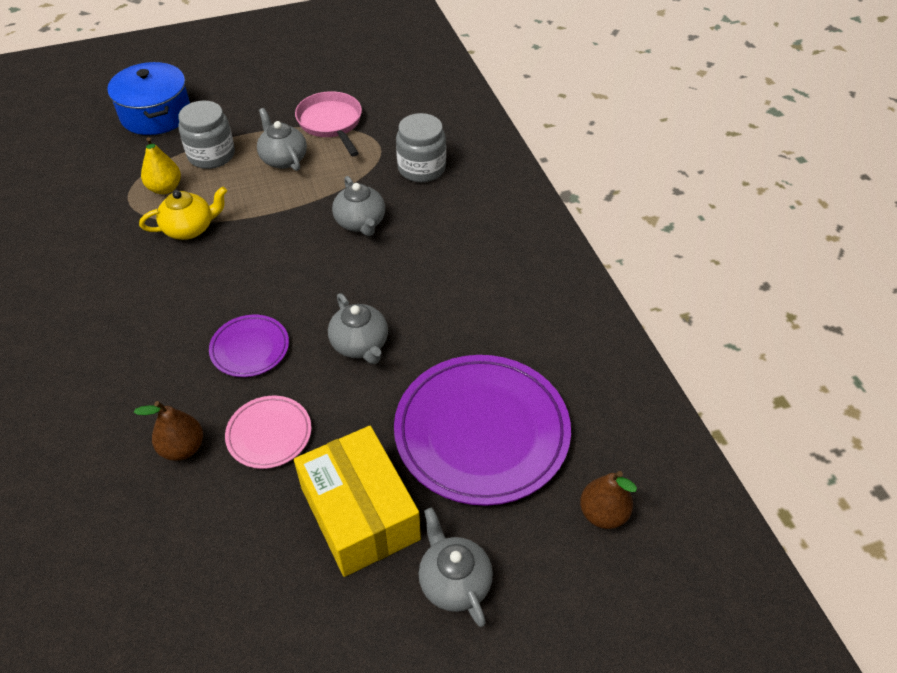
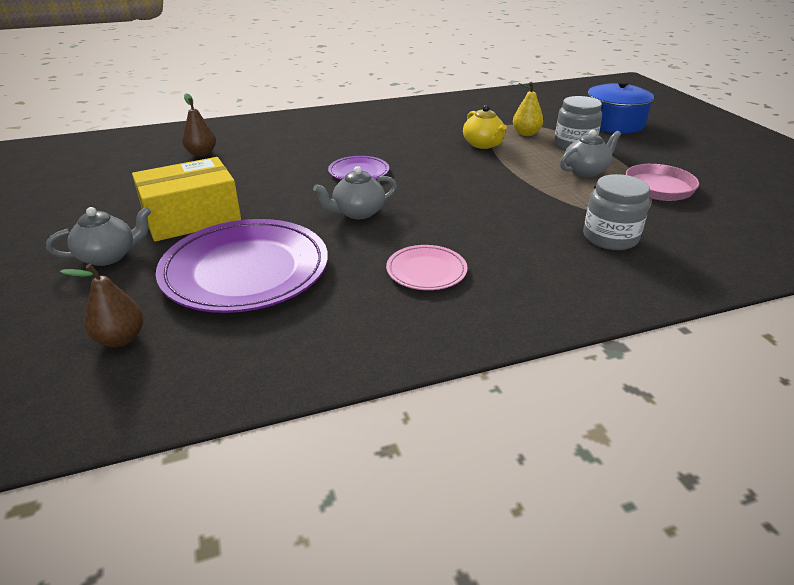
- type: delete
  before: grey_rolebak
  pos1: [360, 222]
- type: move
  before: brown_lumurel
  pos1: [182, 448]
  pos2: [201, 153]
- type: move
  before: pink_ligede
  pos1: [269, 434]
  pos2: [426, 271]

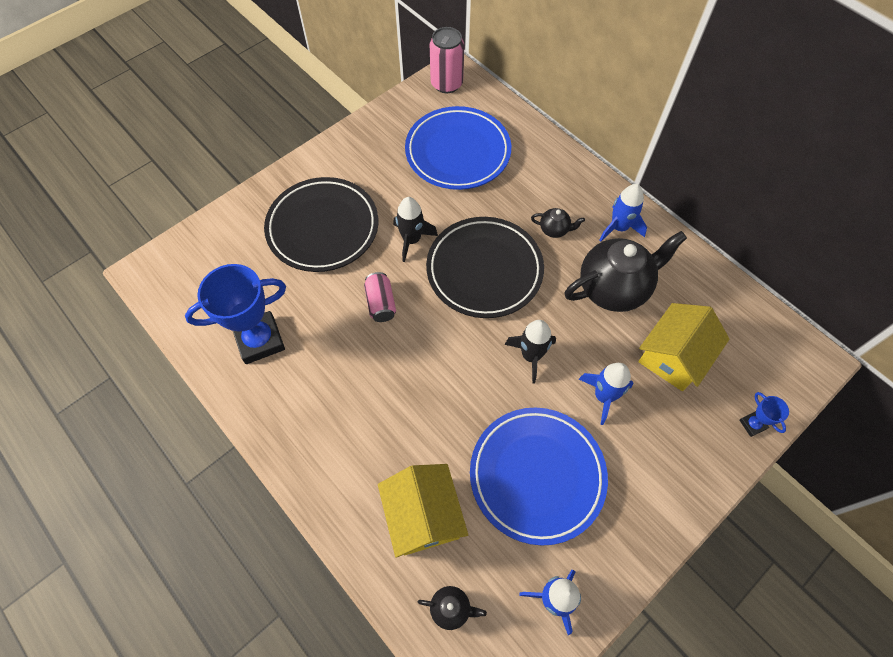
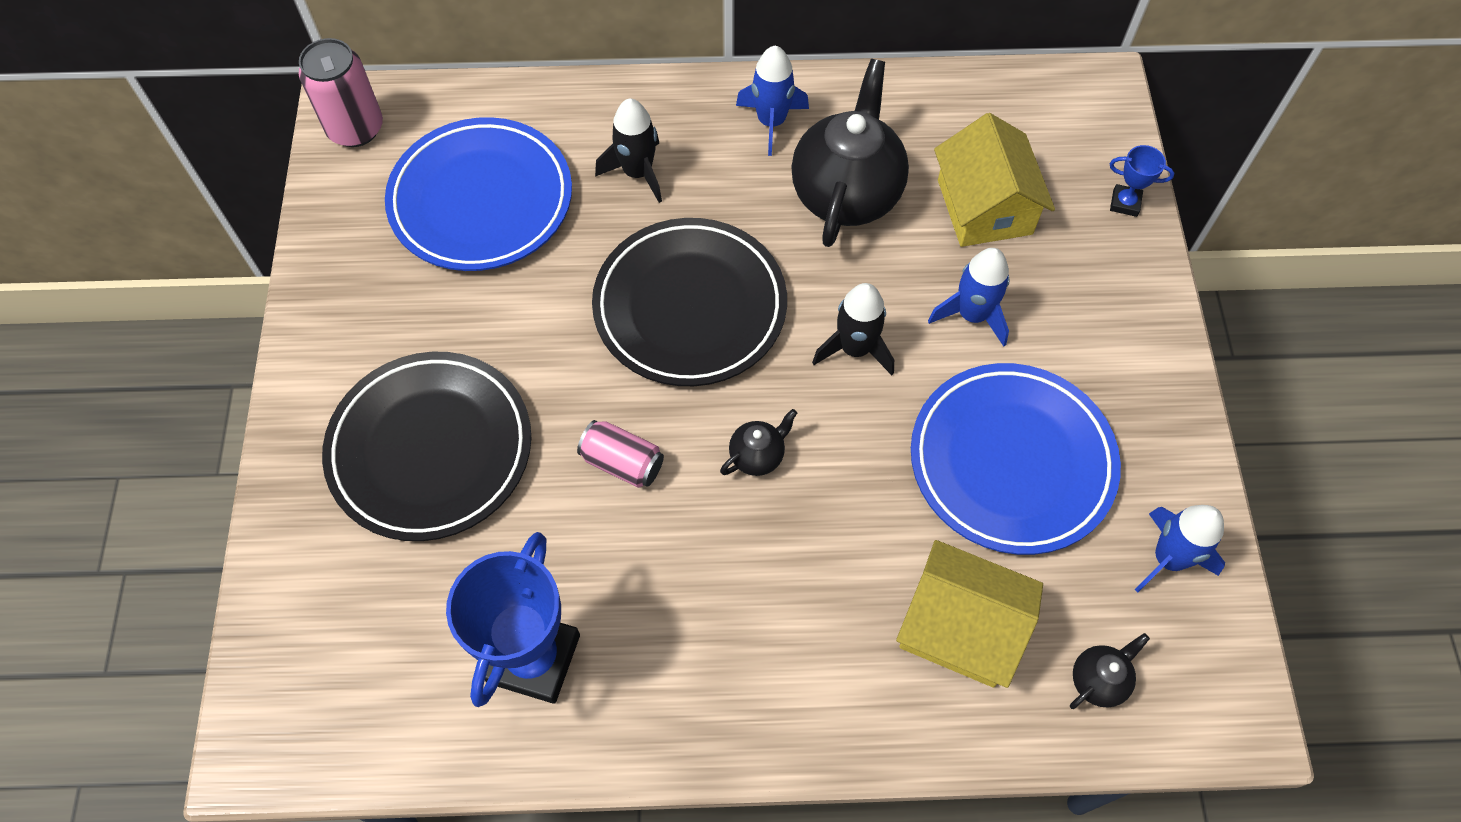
- type: move
  before: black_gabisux
  pos1: [411, 240]
  pos2: [637, 173]
- type: move
  before: black_rolebak
  pos1: [554, 230]
  pos2: [757, 456]

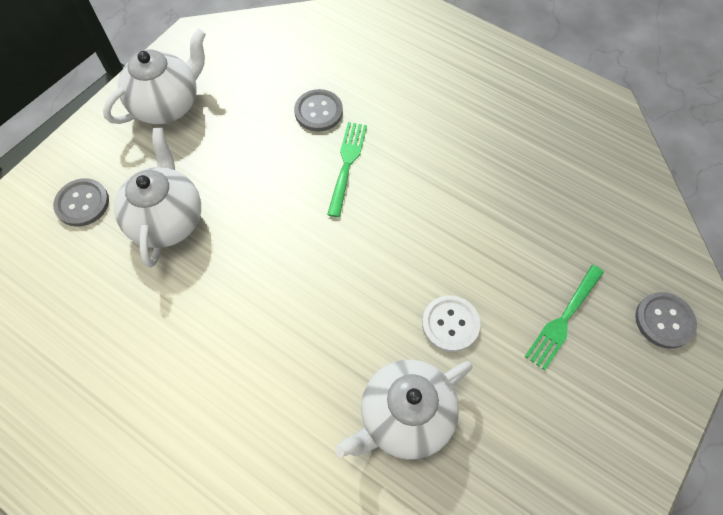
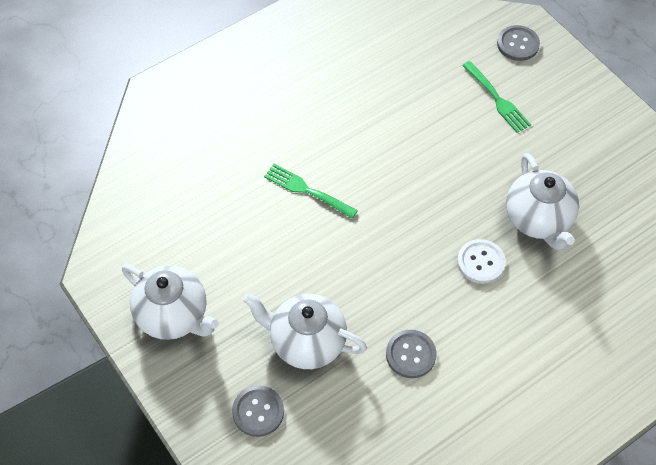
- type: move
  before: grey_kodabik
  pos1: [318, 111]
  pos2: [410, 354]
- type: move
  before: white_kodabik
  pos1: [450, 324]
  pos2: [481, 262]
- type: rotate
  before: white_rolebak
  pos1: [168, 105]
  pos2: [174, 316]
  turn: 150

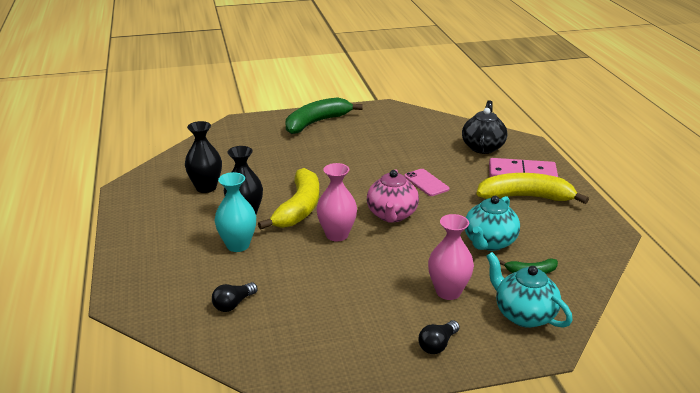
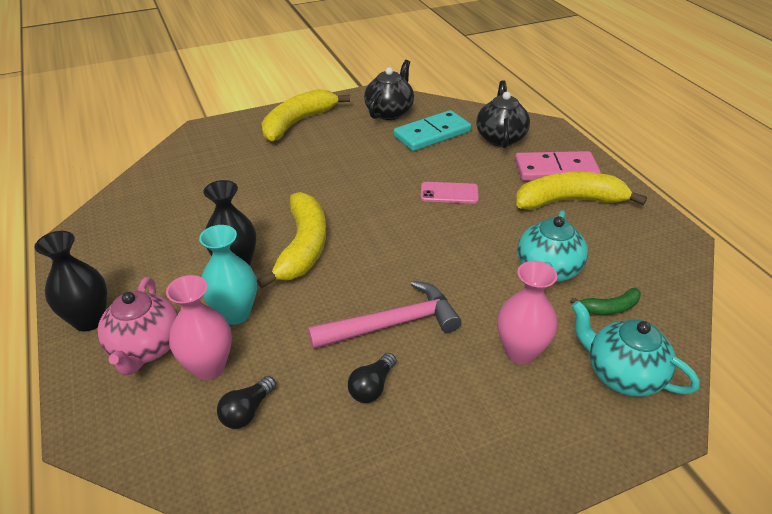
- type: insert
  after: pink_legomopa
  pos2: [392, 324]
- type: insert
  after: black_rolebak
  pos2: [389, 112]
- type: insert
  after: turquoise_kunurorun
  pos2: [432, 134]
- type: move
  before: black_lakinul
  pos1: [206, 187]
  pos2: [89, 320]
- type: move
  before: pink_lakinul
  pos1: [337, 235]
  pos2: [209, 367]
- type: move
  before: pink_rolebak
  pos1: [392, 215]
  pos2: [146, 348]
- type: move
  before: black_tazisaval
  pos1: [437, 345]
  pos2: [372, 387]
- type: recolor
  before: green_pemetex
  after: yellow_pemetex
  pos1: [317, 122]
  pos2: [298, 122]
- type: rotate
  before: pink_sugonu
  pos1: [426, 183]
  pos2: [449, 193]
  turn: -45

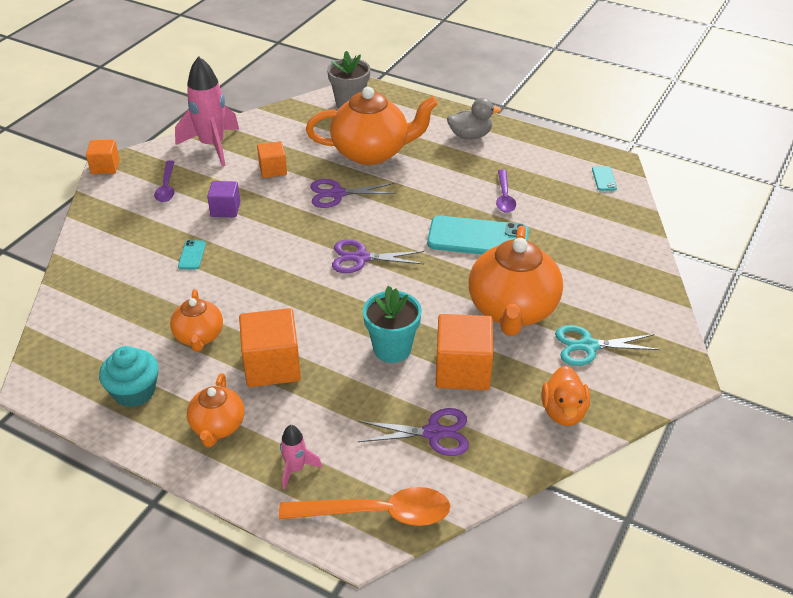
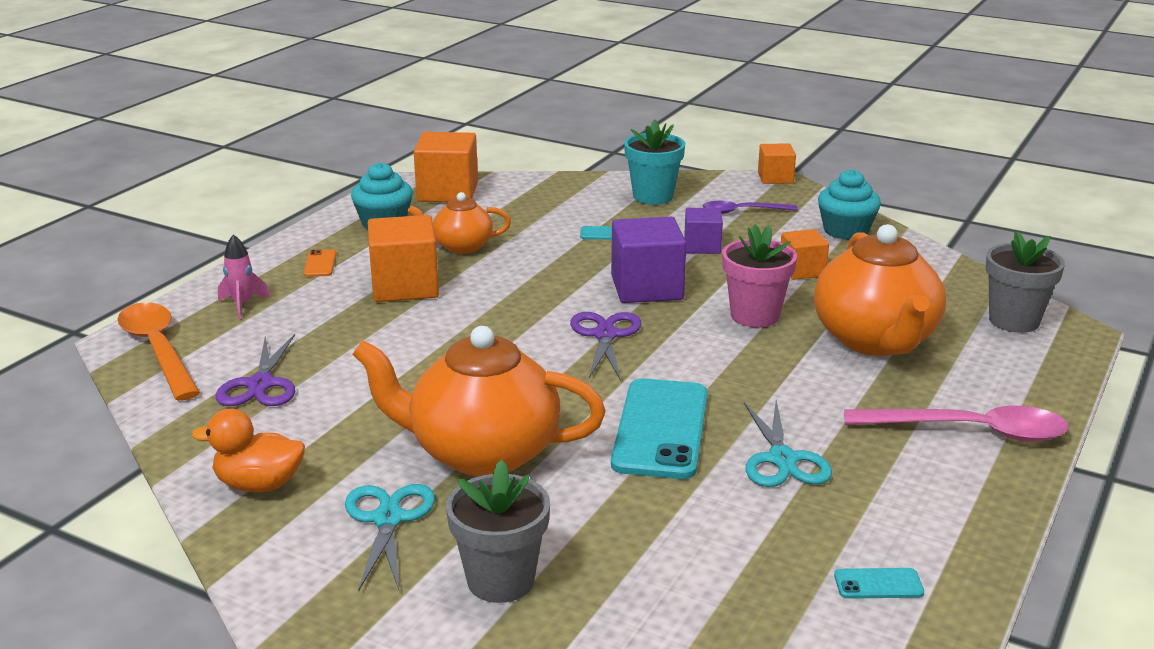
- type: insert
  after: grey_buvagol
  pos2: [500, 580]
- type: insert
  after: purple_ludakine
  pos2: [647, 288]
- type: move
  before: turquoise_buvagol
  pos1: [392, 349]
  pos2: [653, 196]
- type: move
  before: orange_ludakine
  pos1: [462, 370]
  pos2: [447, 192]
- type: replace
  before: pink_gabisux
  after: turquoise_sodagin
  pos1: [212, 146]
  pos2: [846, 230]
- type: replace
  before: orange_rolebak
  after: orange_sugonu
  pos1: [218, 426]
  pos2: [320, 264]
- type: replace
  before: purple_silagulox
  after: pink_buvagol
  pos1: [337, 194]
  pos2: [754, 316]
- type: replace
  before: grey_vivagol
  after: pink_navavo
  pos1: [470, 136]
  pos2: [969, 431]
- type: replace
  before: purple_navavo
  after: turquoise_silagulox
  pos1: [504, 197]
  pos2: [782, 459]
- type: rotate
  before: orange_navavo
  pos1: [377, 513]
  pos2: [158, 350]
  turn: 150

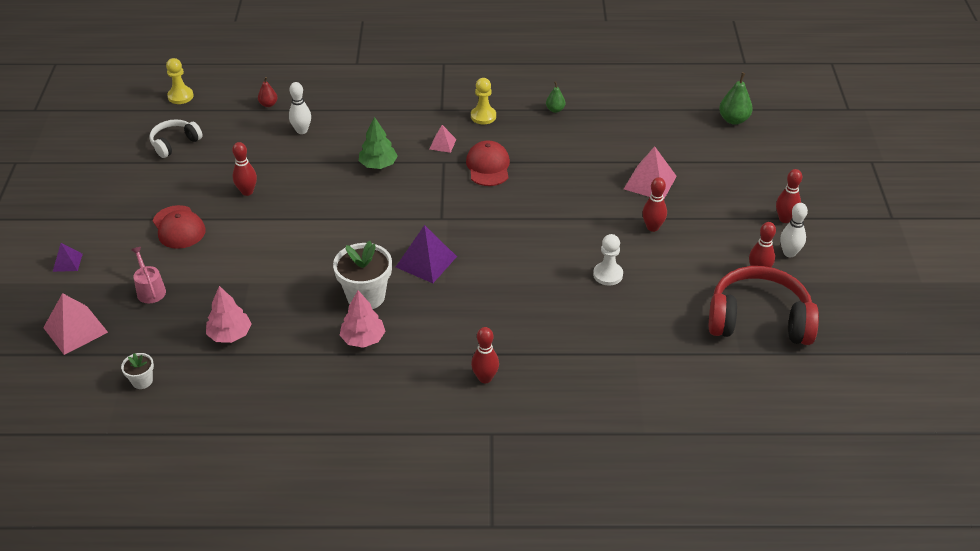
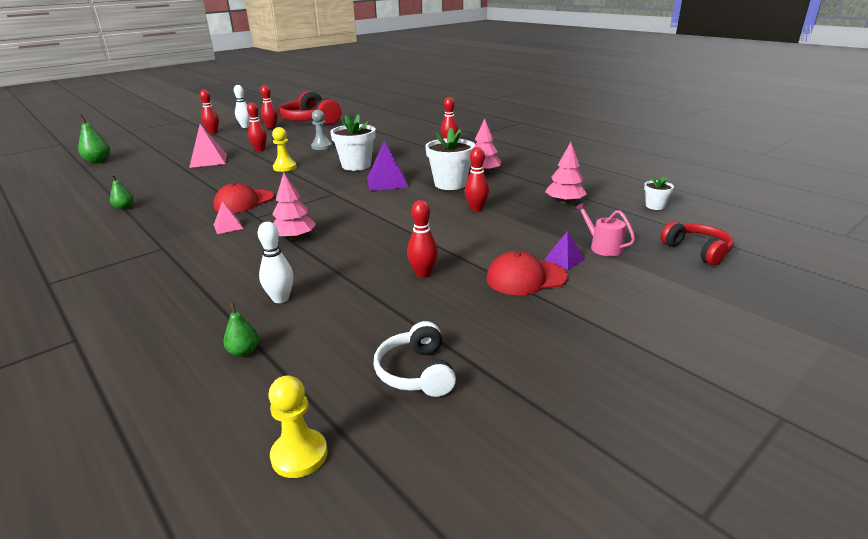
- type: insert
  after: white_buvagol
  pos2: [356, 165]
- type: insert
  after: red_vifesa
  pos2: [476, 208]
- type: move
  before: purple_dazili
  pos1: [67, 262]
  pos2: [564, 259]
- type: move
  before: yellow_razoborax
  pos1: [483, 116]
  pos2: [285, 167]
- type: replace
  before: pink_dazili
  after: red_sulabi
  pos1: [75, 330]
  pos2: [697, 251]
- type: recolor
  before: red_lumurel
  after: green_lumurel
  pos1: [268, 104]
  pos2: [244, 352]
- type: recolor
  before: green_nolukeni
  after: pink_nolukeni
  pos1: [378, 165]
  pos2: [294, 237]
- type: recolor
  before: white_razoborax
  after: grey_razoborax
  pos1: [608, 275]
  pos2: [322, 146]
- type: rotate
  before: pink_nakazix
  pos1: [150, 290]
  pos2: [603, 247]
  turn: 120
- type: rotate
  before: white_sulabi
  pos1: [175, 143]
  pos2: [416, 372]
  turn: 75
- type: rotate
  before: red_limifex
  pos1: [178, 227]
  pos2: [526, 278]
  turn: -120

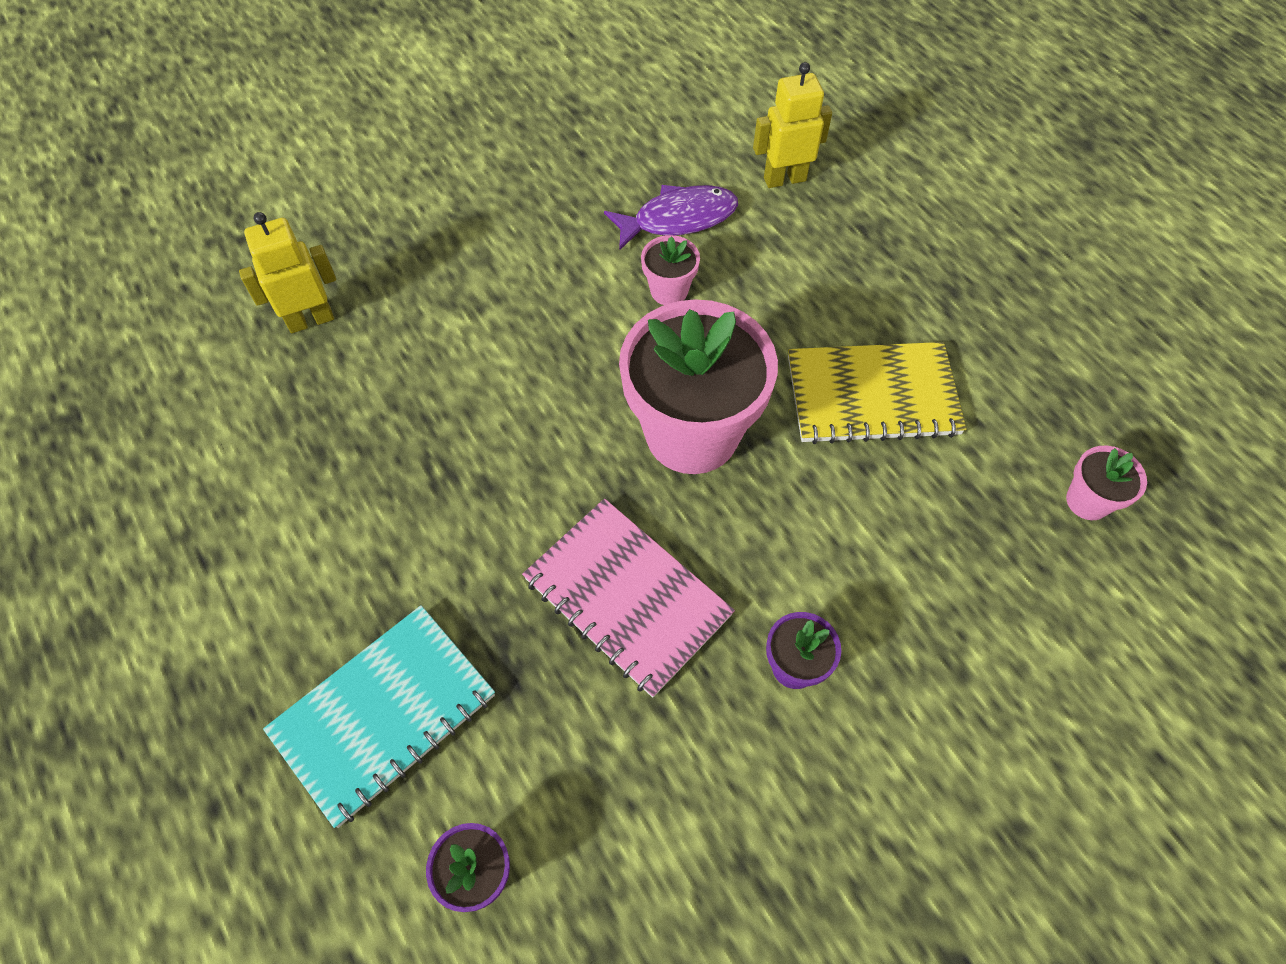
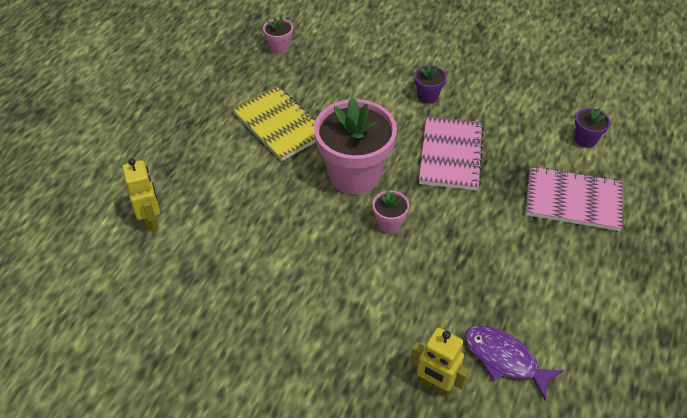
- type: move
  before: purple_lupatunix
  pos1: [678, 219]
  pos2: [504, 359]
- type: move
  before: pink_buvagol
  pos1: [669, 290]
  pos2: [389, 223]
- type: recolor
  before: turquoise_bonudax
  after: pink_bonudax
  pos1: [383, 714]
  pos2: [573, 200]
- type: rotate
  before: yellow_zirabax
  pos1: [784, 179]
  pos2: [151, 220]
  turn: -150

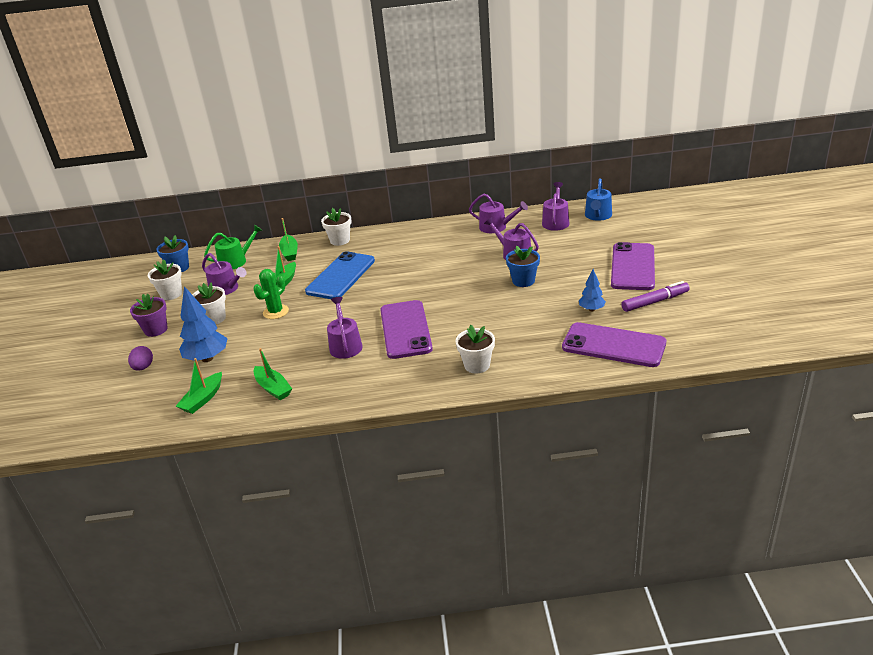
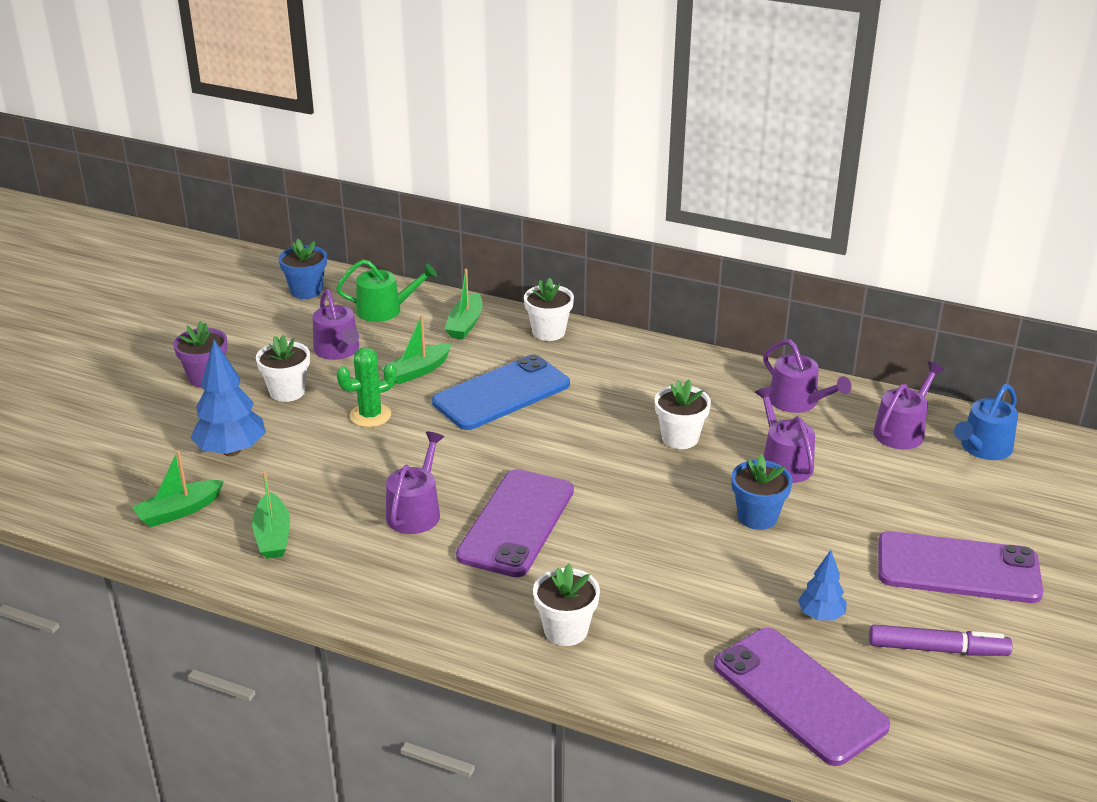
- type: delete
  before: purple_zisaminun
  pos1: [143, 367]
- type: move
  before: white_buvagol
  pos1: [171, 294]
  pos2: [680, 438]
- type: rotate
  before: purple_sugonu
  pos1: [633, 267]
  pos2: [958, 569]
  turn: 60

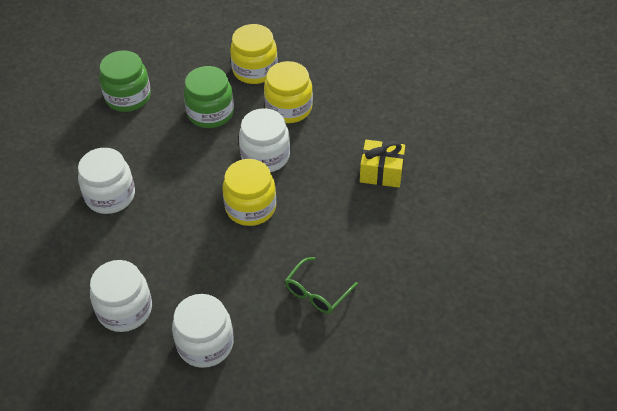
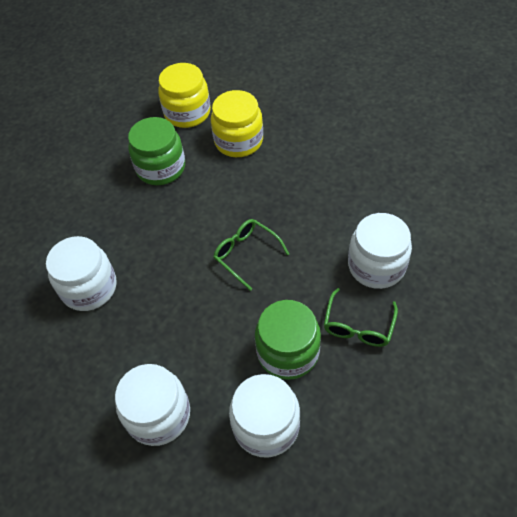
- type: delete
  before: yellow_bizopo
  pos1: [381, 172]
- type: move
  before: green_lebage
  pos1: [128, 97]
  pos2: [288, 352]
- type: move
  before: white_lebage
  pos1: [265, 156]
  pos2: [376, 266]
- type: replace
  before: yellow_lebage
  after: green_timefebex
  pos1: [250, 207]
  pos2: [246, 254]

